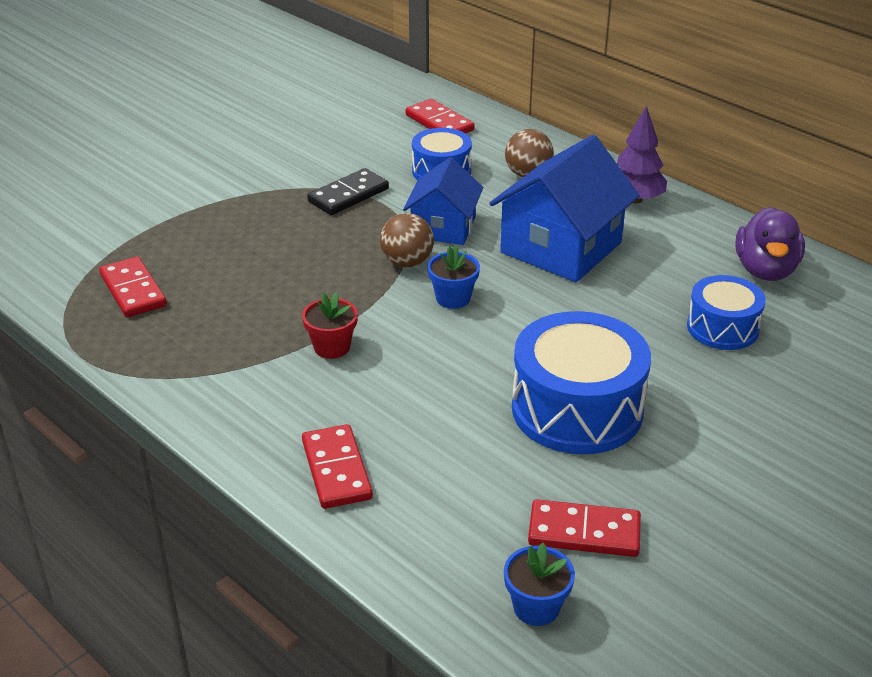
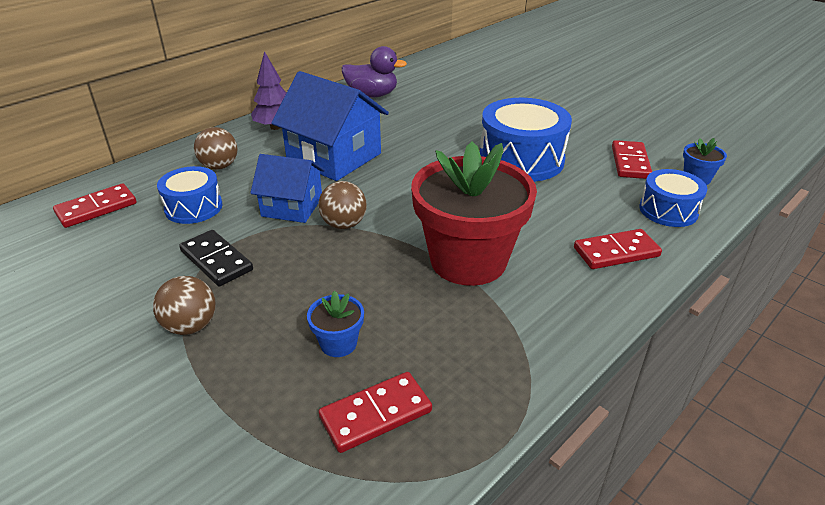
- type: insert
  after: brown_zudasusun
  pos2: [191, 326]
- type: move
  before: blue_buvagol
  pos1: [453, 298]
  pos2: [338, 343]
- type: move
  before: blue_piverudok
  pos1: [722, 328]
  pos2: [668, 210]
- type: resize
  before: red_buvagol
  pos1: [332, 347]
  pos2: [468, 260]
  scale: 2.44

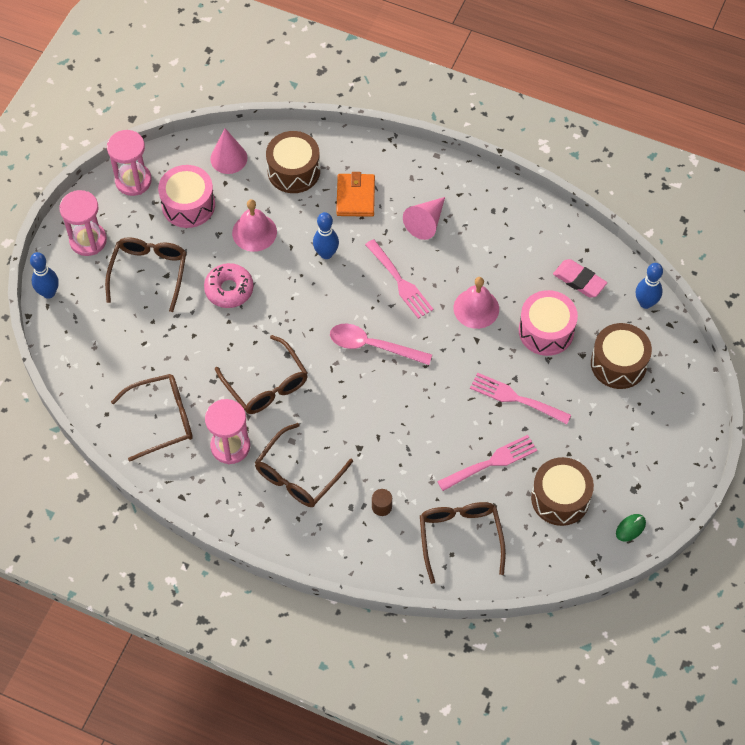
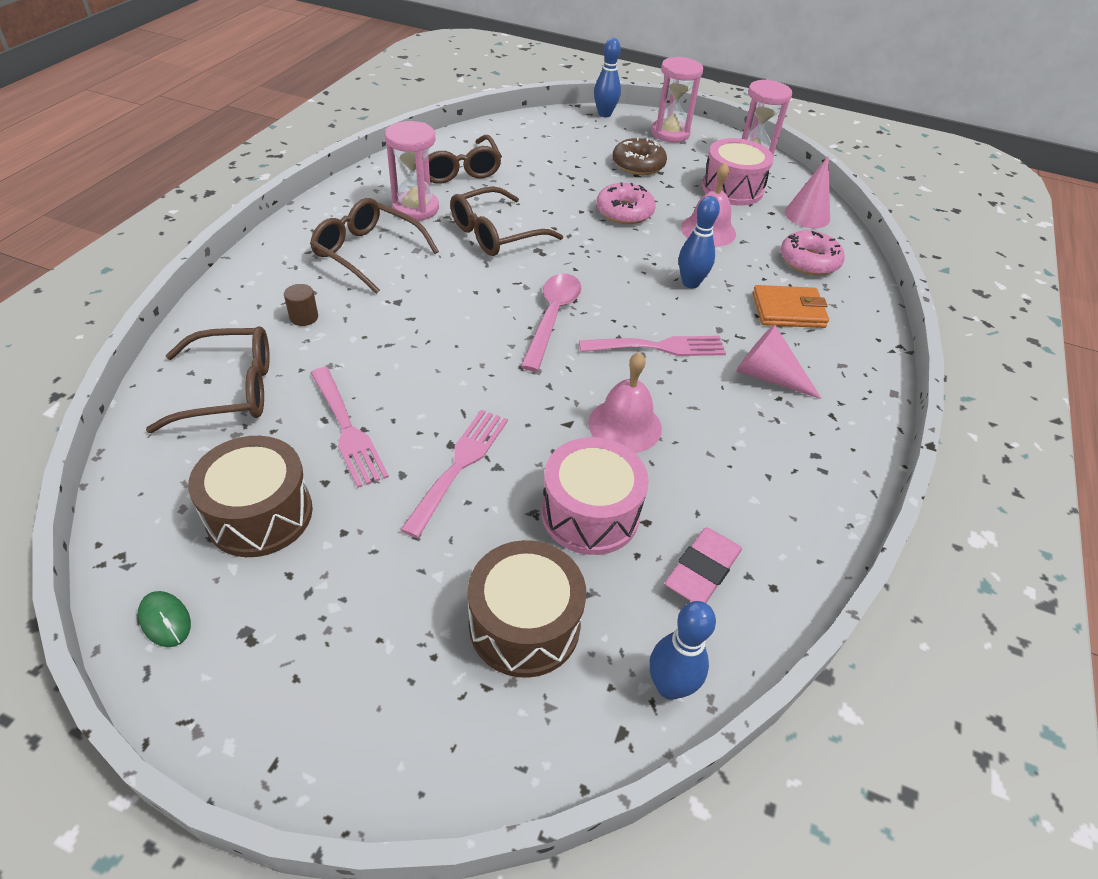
- type: replace
  before: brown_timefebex
  after: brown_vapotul
  pos1: [149, 272]
  pos2: [638, 165]
- type: replace
  before: brown_piverudok
  after: pink_vapotul
  pos1: [294, 171]
  pos2: [809, 261]
- type: rotate
  before: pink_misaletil
  pos1: [400, 282]
  pos2: [659, 347]
  turn: -150

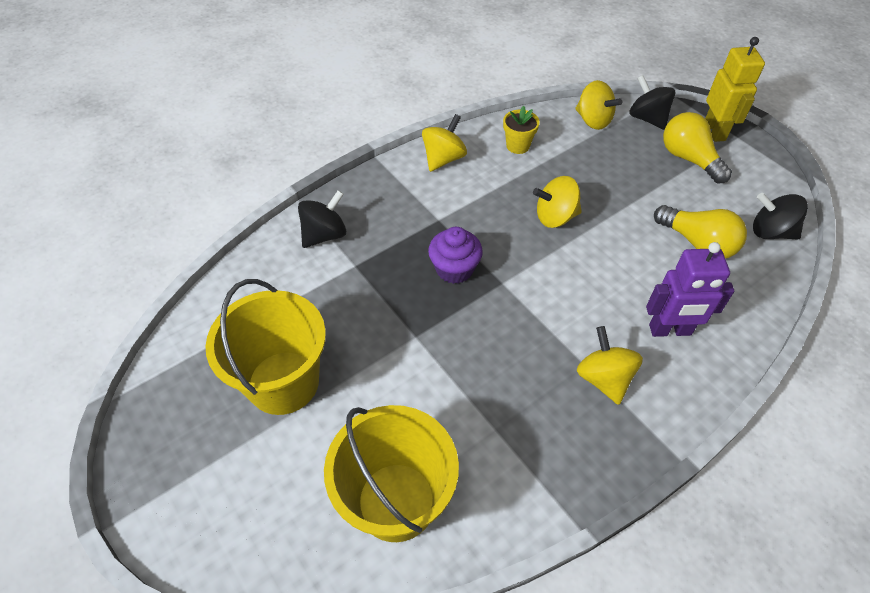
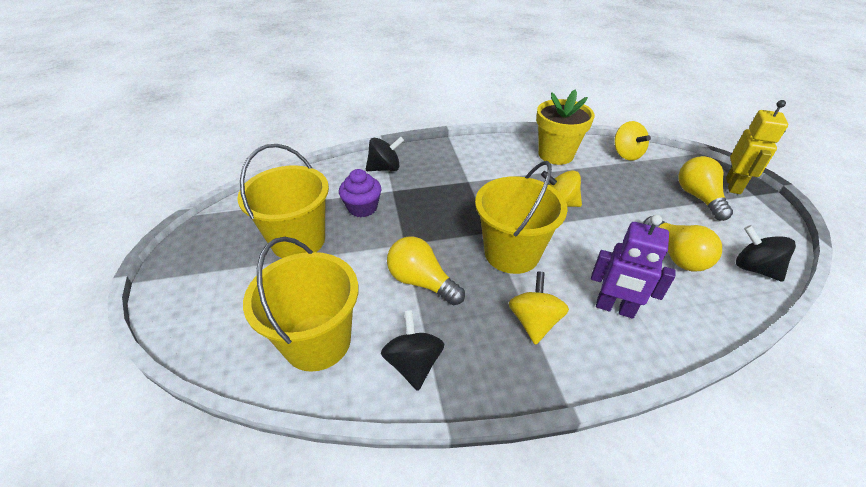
- type: delete
  before: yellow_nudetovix
  pos1: [443, 159]
- type: insert
  after: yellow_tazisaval
  pos2: [421, 282]
- type: insert
  after: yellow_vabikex
  pos2: [511, 253]
- type: move
  before: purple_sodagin
  pos1: [454, 269]
  pos2: [362, 208]
- type: move
  before: black_nudetovix
  pos1: [647, 118]
  pos2: [413, 363]
- type: resize
  before: yellow_buvagol
  pos1: [518, 146]
  pos2: [555, 155]
  scale: 1.9

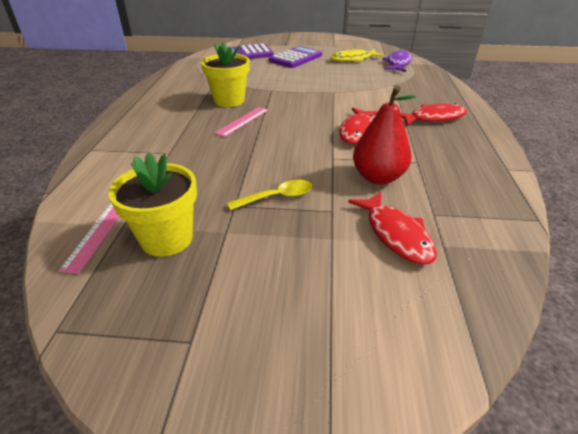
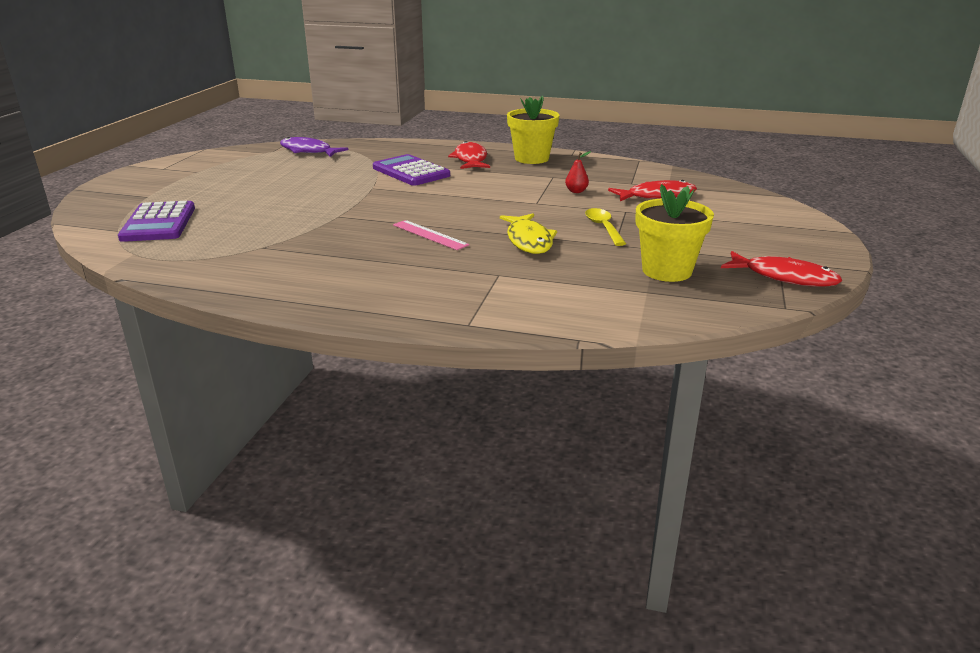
- type: delete
  before: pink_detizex
  pos1: [98, 233]
- type: move
  before: yellow_buvagol
  pos1: [229, 100]
  pos2: [531, 158]
- type: move
  before: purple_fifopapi
  pos1: [295, 58]
  pos2: [411, 172]
- type: move
  before: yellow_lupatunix
  pos1: [353, 59]
  pos2: [529, 241]
- type: move
  before: red_lupatunix
  pos1: [357, 131]
  pos2: [784, 277]
- type: resize
  before: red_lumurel
  pos1: [378, 177]
  pos2: [576, 191]
  scale: 0.46

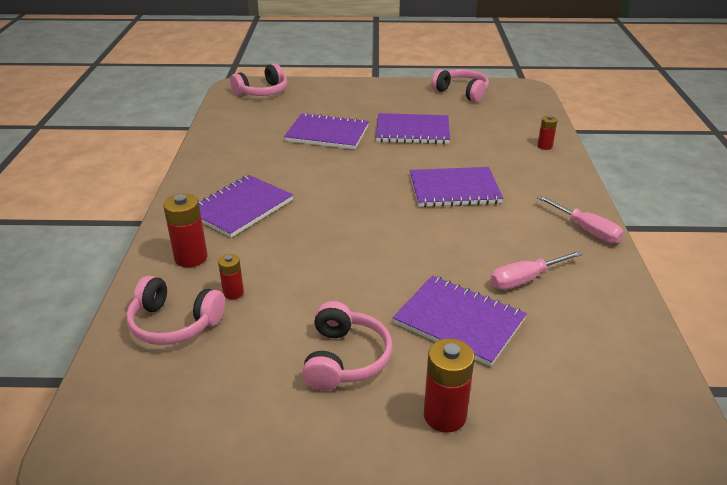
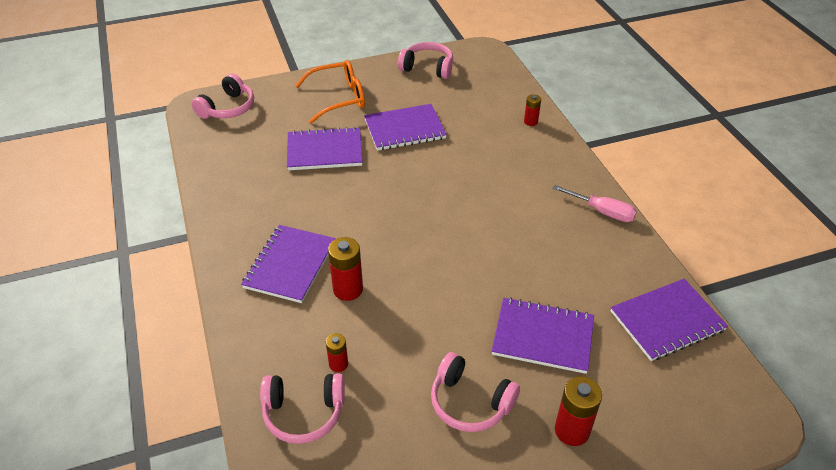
- type: delete
  before: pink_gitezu
  pos1: [525, 279]
- type: insert
  after: orange_timefebex
  pos2: [339, 98]
- type: move
  before: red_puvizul
  pos1: [191, 258]
  pos2: [348, 289]
- type: move
  before: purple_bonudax
  pos1: [454, 189]
  pos2: [667, 321]
- type: rotate
  before: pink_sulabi
  pos1: [345, 359]
  pos2: [470, 402]
  turn: 135

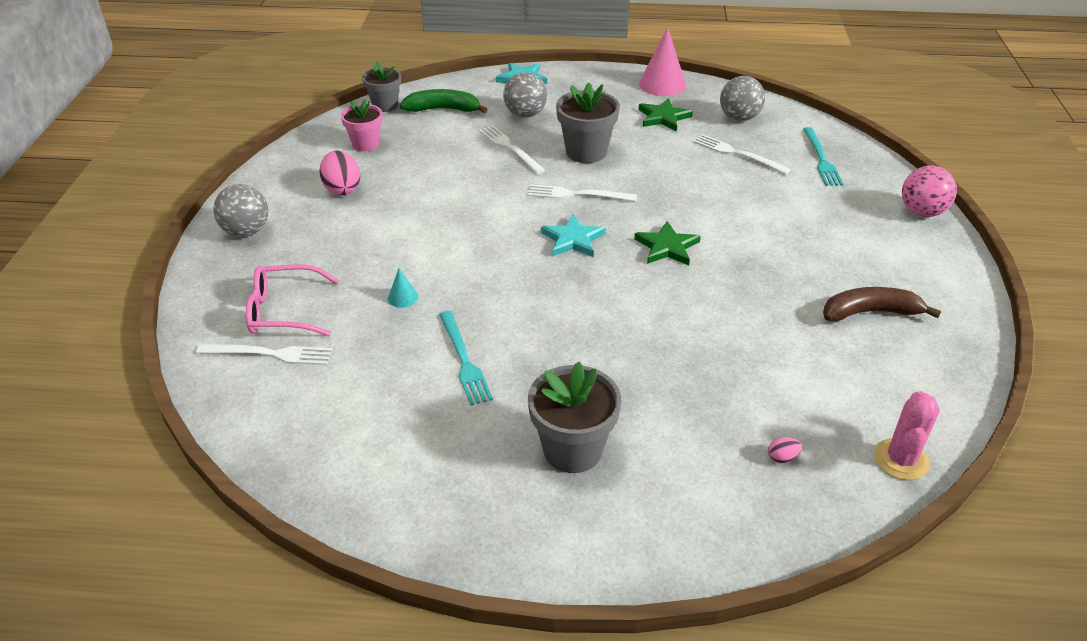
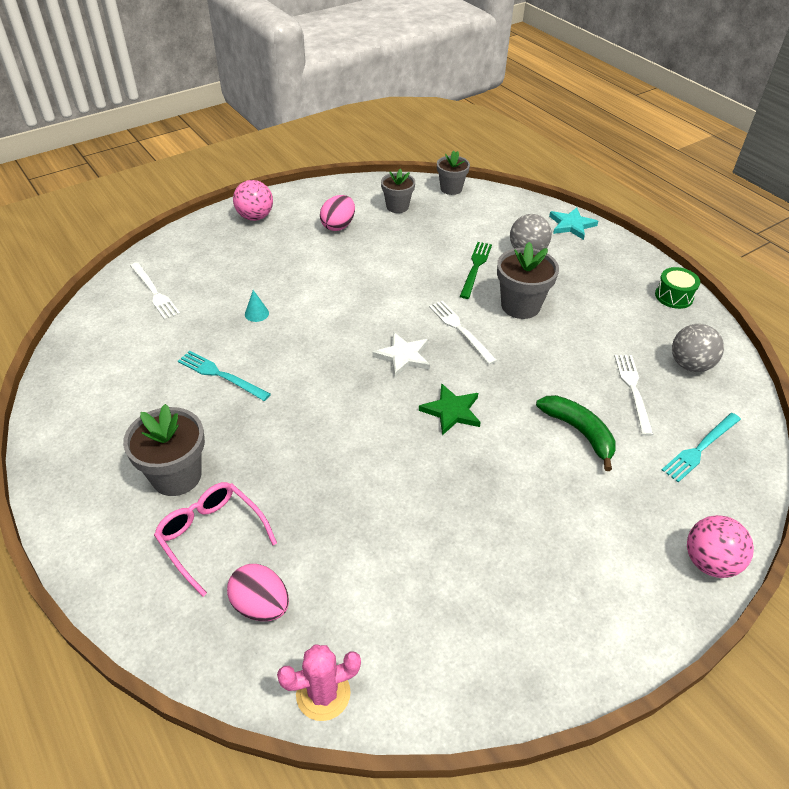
- type: delete
  before: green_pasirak
  pos1: [663, 117]
- type: delete
  before: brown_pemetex
  pos1: [870, 312]
- type: move
  before: pink_timefebex
  pos1: [284, 311]
  pos2: [211, 536]
- type: move
  before: green_pemetex
  pos1: [443, 109]
  pos2: [579, 432]
- type: replace
  before: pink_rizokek
  after: green_piverudok
  pos1: [662, 84]
  pos2: [674, 296]
- type: recolor
  before: grey_zudasusun
  after: pink_zudasusun
  pos1: [246, 231]
  pos2: [255, 217]
- type: recolor
  before: pink_buvagol
  after: grey_buvagol
  pos1: [365, 144]
  pos2: [397, 207]
- type: recolor
  before: white_misaletil
  after: green_misaletil
  pos1: [510, 148]
  pos2: [475, 268]
- type: recolor
  before: turquoise_pasirak
  after: white_pasirak
  pos1: [572, 239]
  pos2: [403, 356]
- type: rotate
  before: turquoise_misaletil
  pos1: [464, 360]
  pos2: [220, 375]
  turn: 90
- type: resize
  before: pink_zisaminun
  pos1: [782, 458]
  pos2: [261, 605]
  scale: 2.12

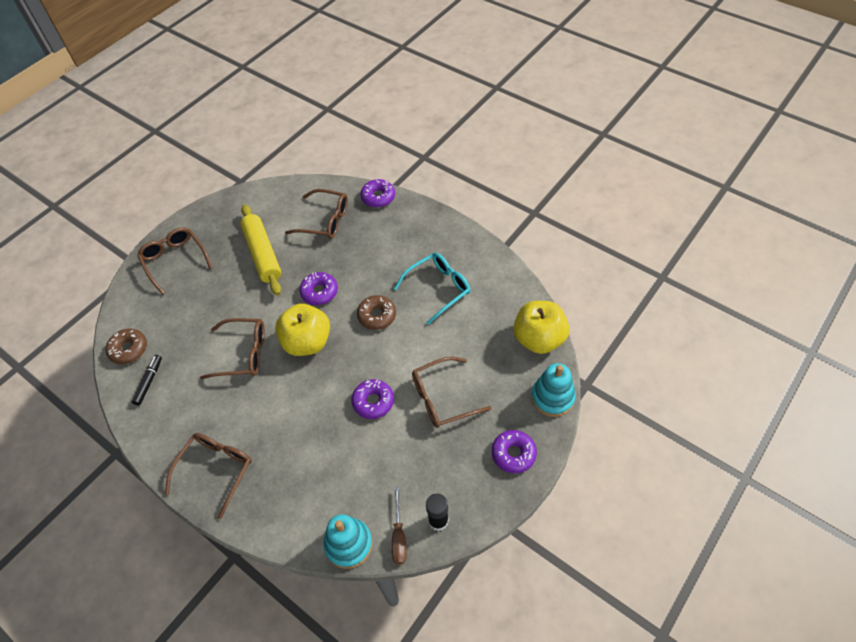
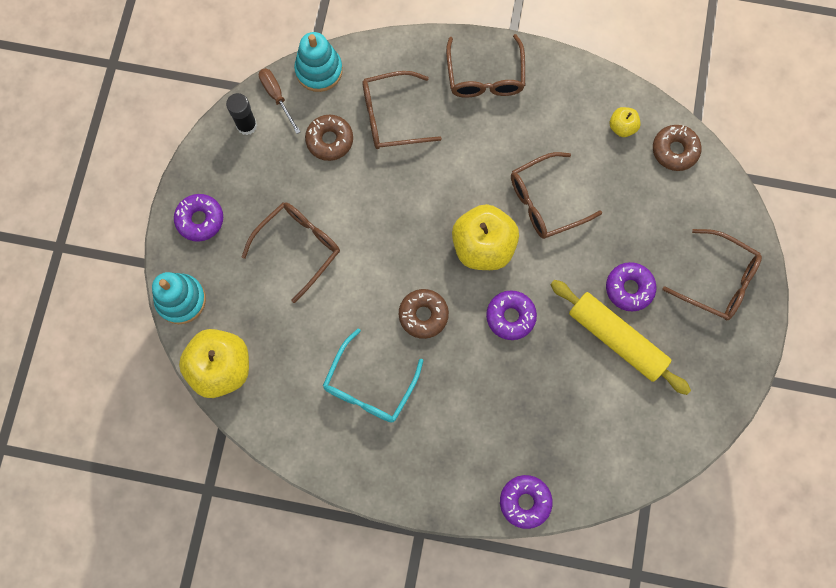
- type: insert
  after: brown_vapotul
  pos2: [329, 140]
- type: move
  before: brown_timefebex
  pos1: [325, 220]
  pos2: [391, 117]
- type: move
  before: purple_vapotul
  pos1: [373, 402]
  pos2: [629, 288]
- type: replace
  before: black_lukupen
  after: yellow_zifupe
  pos1: [149, 382]
  pos2: [622, 127]

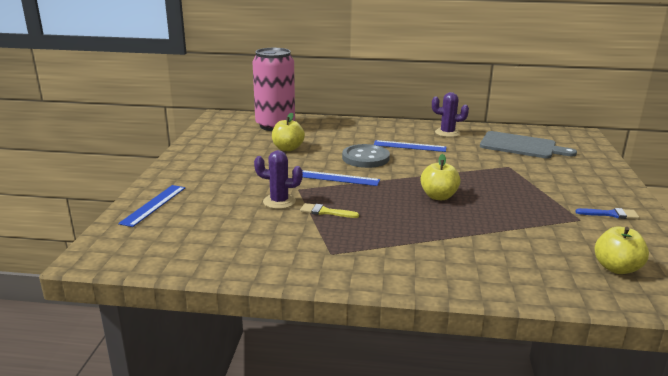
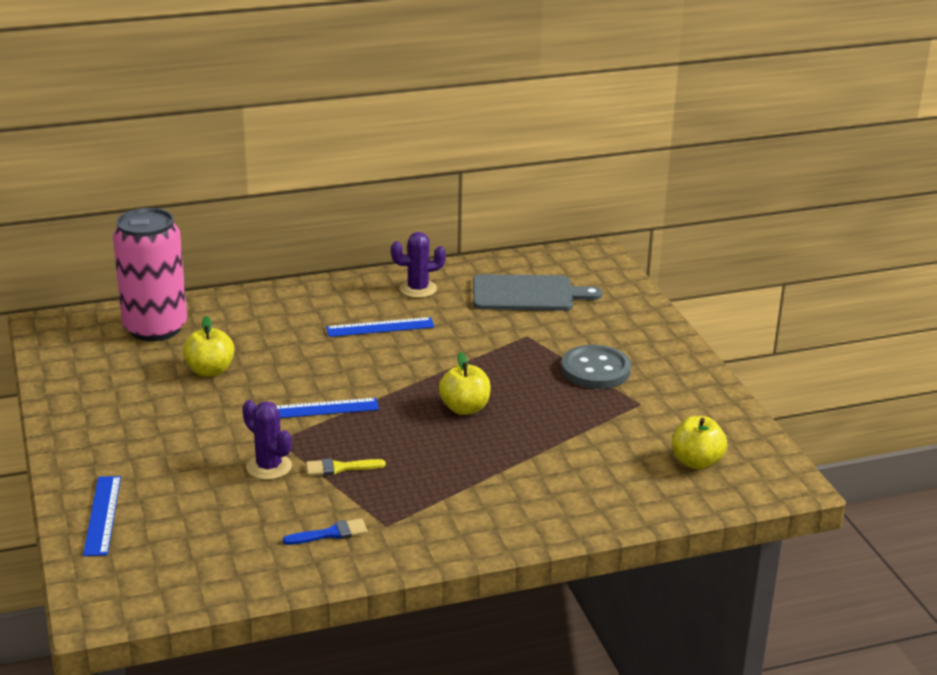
- type: move
  before: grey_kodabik
  pos1: [365, 158]
  pos2: [595, 370]
- type: move
  before: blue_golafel
  pos1: [610, 214]
  pos2: [331, 533]
- type: rotate
  before: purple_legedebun
  pos1: [279, 201]
  pos2: [269, 467]
  turn: 60

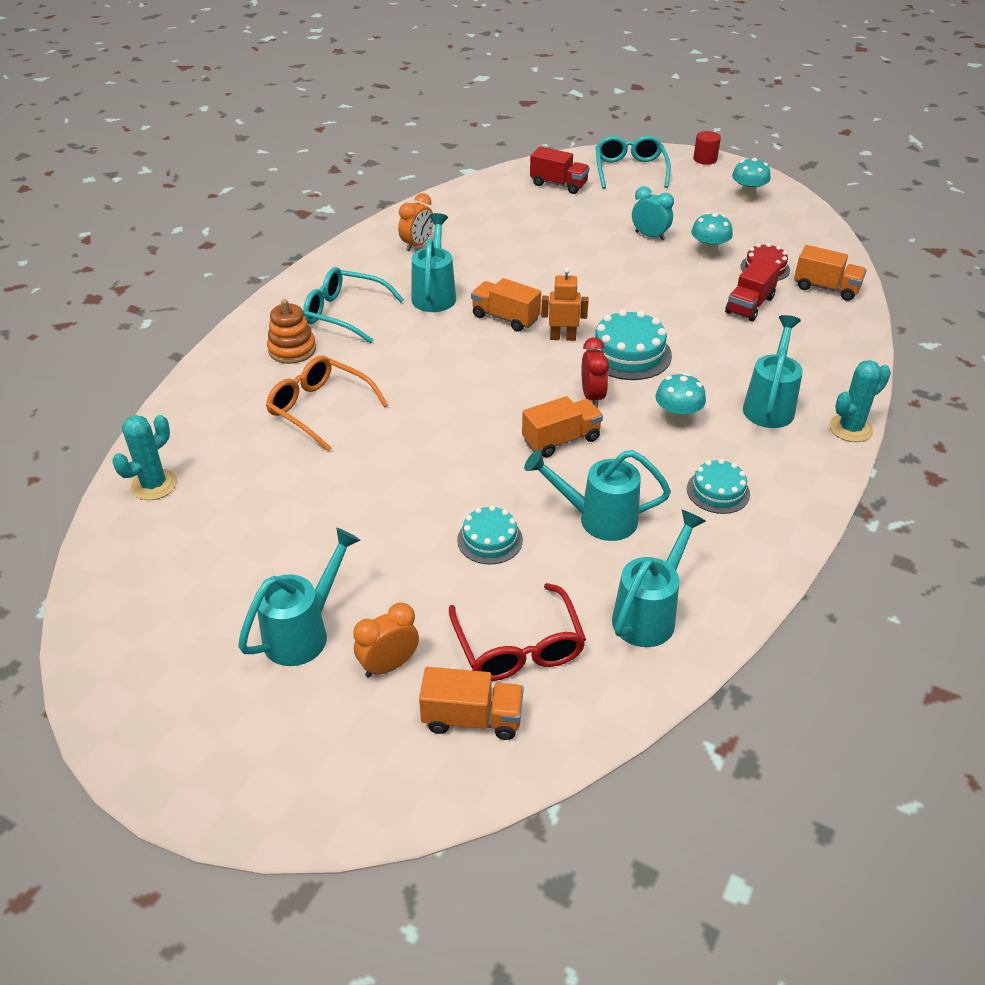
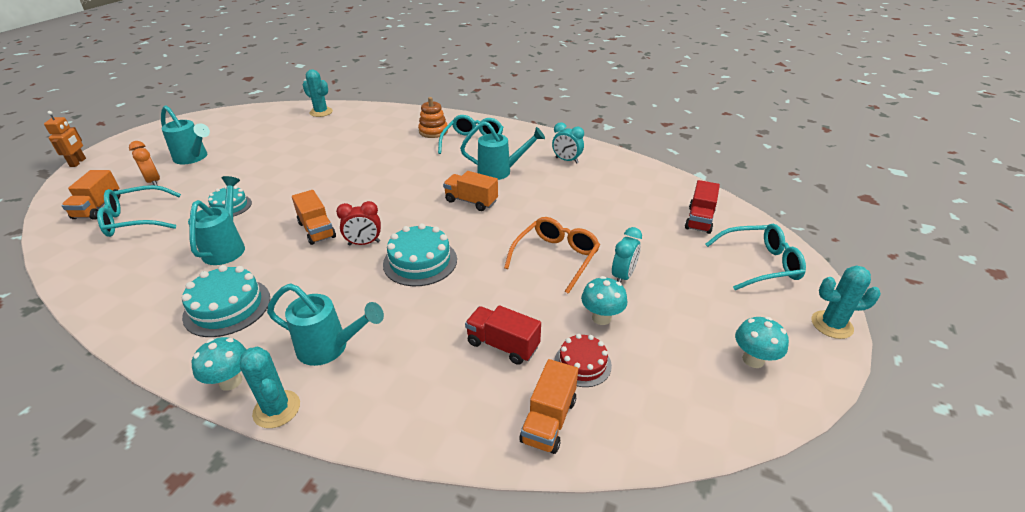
- type: delete
  before: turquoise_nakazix
  pos1: [649, 613]
- type: move
  before: orange_timefebex
  pos1: [319, 409]
  pos2: [556, 257]
- type: move
  before: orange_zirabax
  pos1: [562, 337]
  pos2: [78, 162]
- type: move
  before: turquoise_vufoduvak
  pos1: [677, 420]
  pos2: [230, 381]
- type: replace
  before: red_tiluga
  after: turquoise_legedebun
  pos1: [705, 159]
  pos2: [831, 325]
- type: recolor
  before: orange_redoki
  after: turquoise_redoki
  pos1: [417, 245]
  pos2: [566, 160]
- type: recolor
  before: red_timefebex
  after: turquoise_timefebex
  pos1: [518, 647]
  pos2: [136, 220]
- type: rotate
  before: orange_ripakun
  pos1: [505, 318]
  pos2: [471, 201]
  turn: -90
- type: resize
  before: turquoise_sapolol
  pos1: [718, 491]
  pos2: [227, 307]
  scale: 1.58

